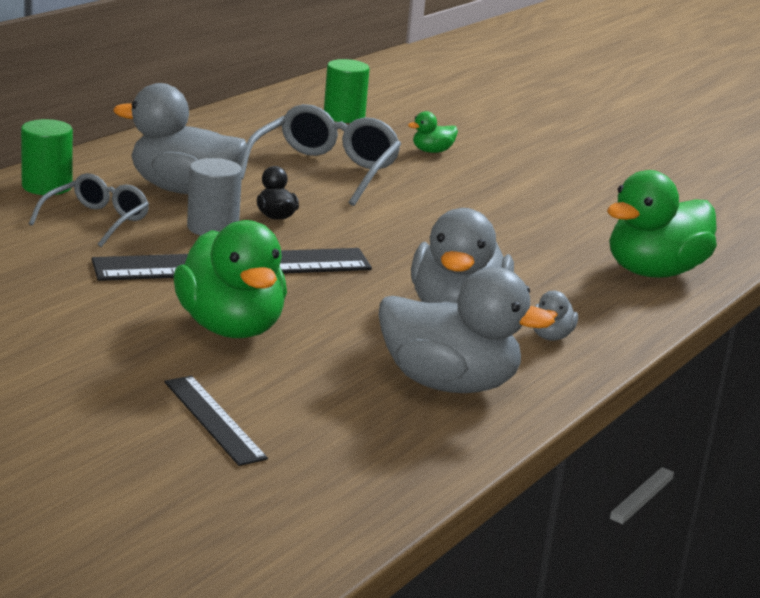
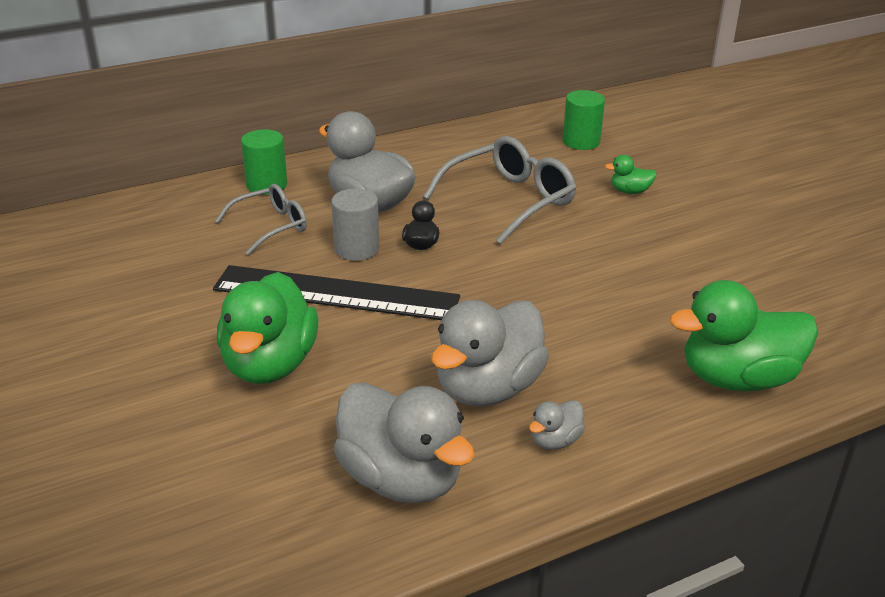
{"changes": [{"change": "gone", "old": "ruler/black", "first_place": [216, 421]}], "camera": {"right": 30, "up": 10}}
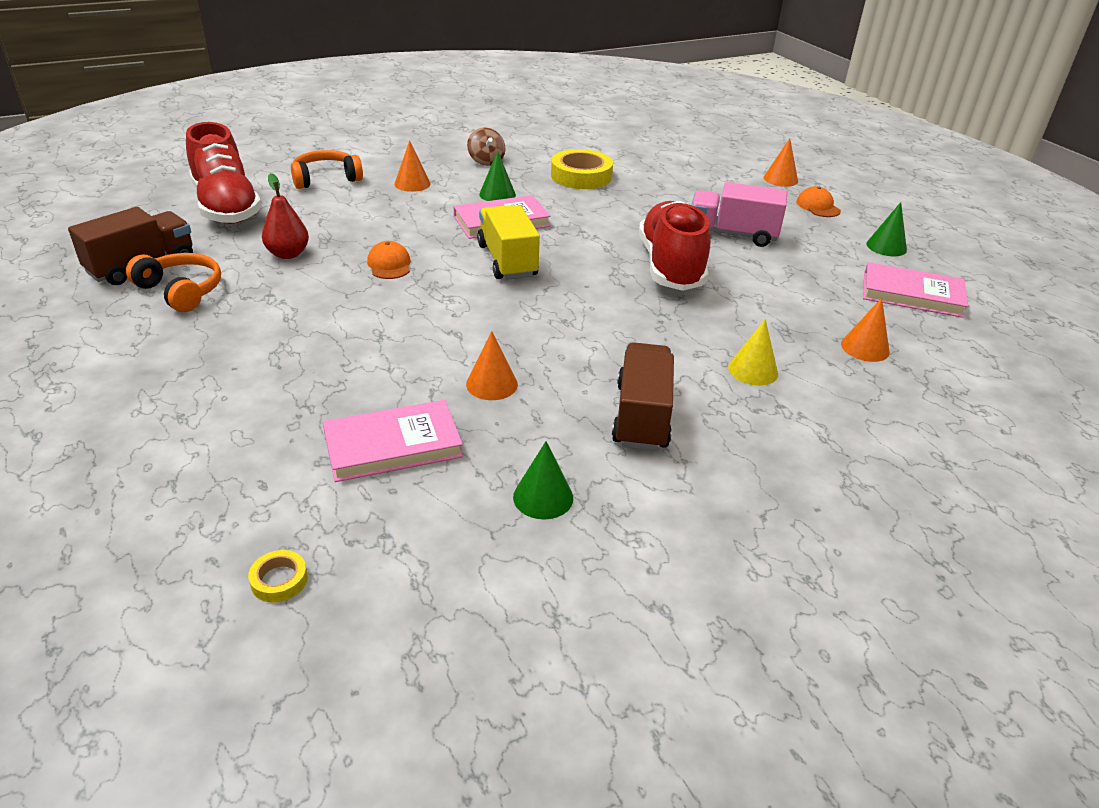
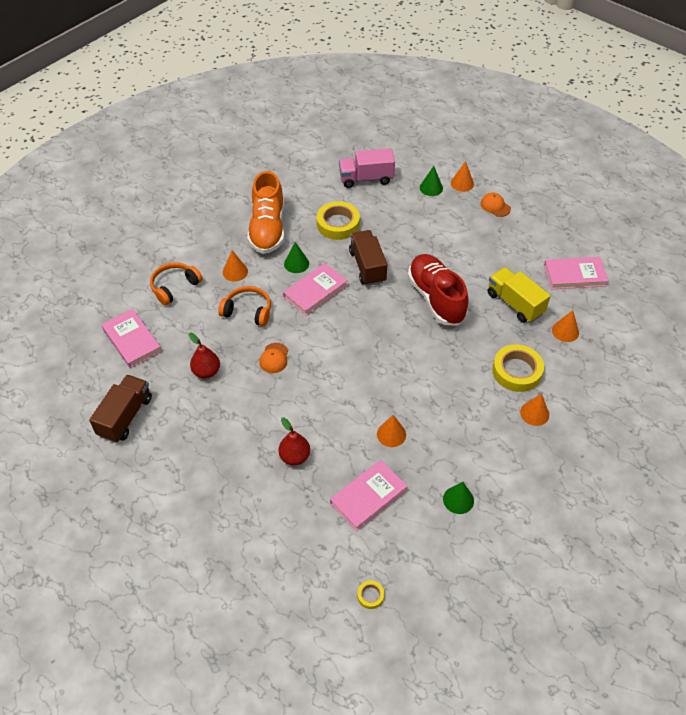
{"changes": [{"change": "swapped", "old": "shoe/red", "new": "book/pink", "first_place": [224, 173], "second_place": [131, 338]}, {"change": "swapped", "old": "spinning top/brown", "new": "shoe/orange", "first_place": [486, 147], "second_place": [265, 212]}, {"change": "shifted", "old": "truck/pink", "first_place": [739, 214], "second_place": [367, 168]}, {"change": "shifted", "old": "cone/green", "first_place": [886, 229], "second_place": [431, 181]}, {"change": "shifted", "old": "truck/yellow", "first_place": [508, 242], "second_place": [519, 295]}, {"change": "rotated", "old": "cap/orange", "first_place": [388, 260], "second_place": [273, 358], "degrees": -135}, {"change": "shifted", "old": "headphones/orange", "first_place": [173, 282], "second_place": [244, 306]}, {"change": "swapped", "old": "cone/yellow", "new": "tape/yellow", "first_place": [753, 352], "second_place": [518, 368]}, {"change": "shifted", "old": "truck/brown", "first_place": [643, 396], "second_place": [368, 258]}, {"change": "new", "new": "cone/orange", "second_place": [534, 409]}, {"change": "new", "new": "pear/red", "second_place": [294, 441]}], "camera": {"right": -20, "up": 15}}
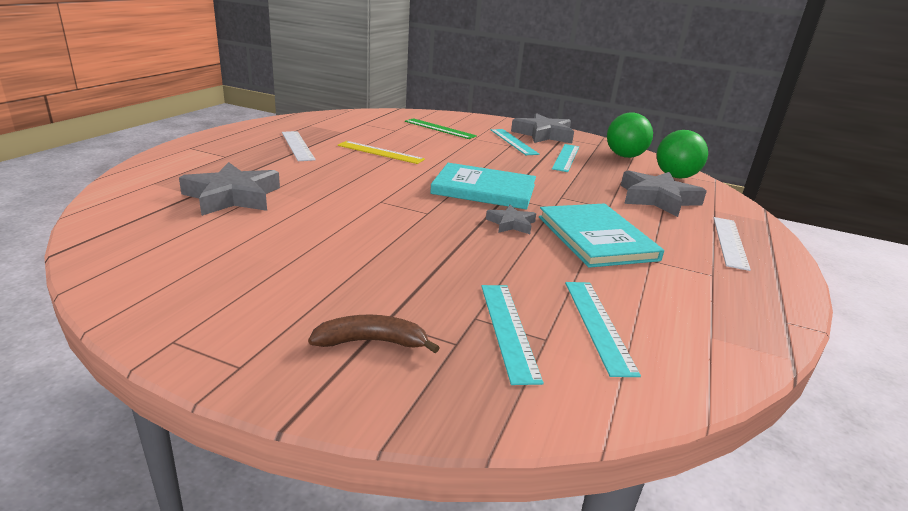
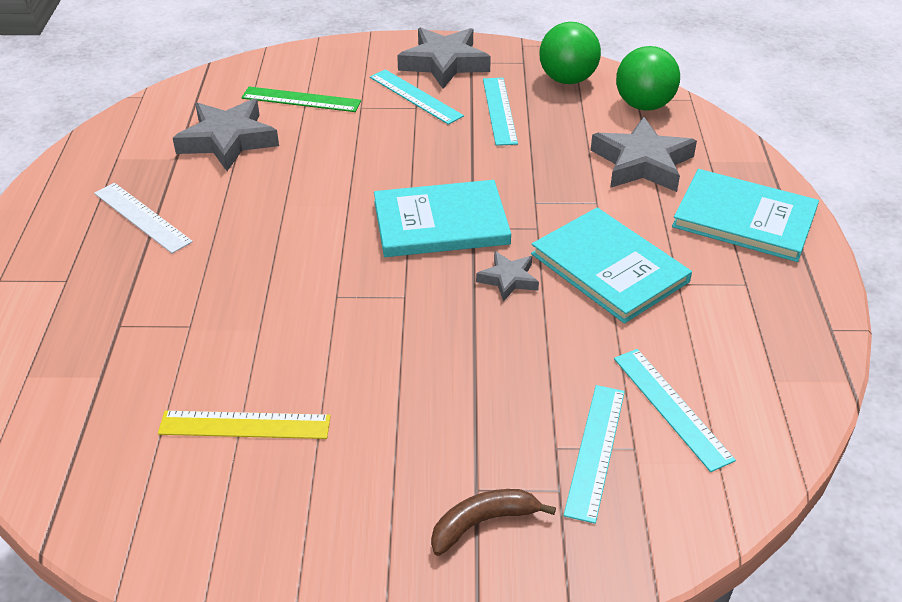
{"changes": [{"change": "shifted", "old": "ruler/yellow", "first_place": [381, 152], "second_place": [244, 424]}, {"change": "shifted", "old": "star/grey", "first_place": [229, 189], "second_place": [226, 135]}, {"change": "swapped", "old": "ruler/white", "new": "book/turquoise", "first_place": [732, 244], "second_place": [745, 215]}, {"change": "rotated", "old": "ruler/turquoise", "first_place": [512, 335], "second_place": [594, 454], "degrees": 45}], "camera": {"right": -20, "up": 15}}
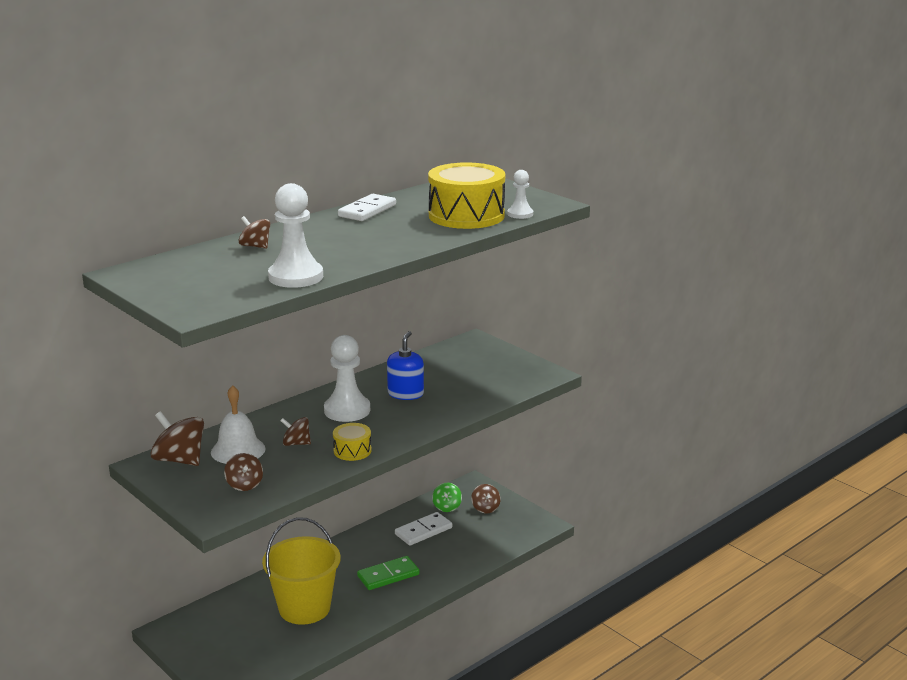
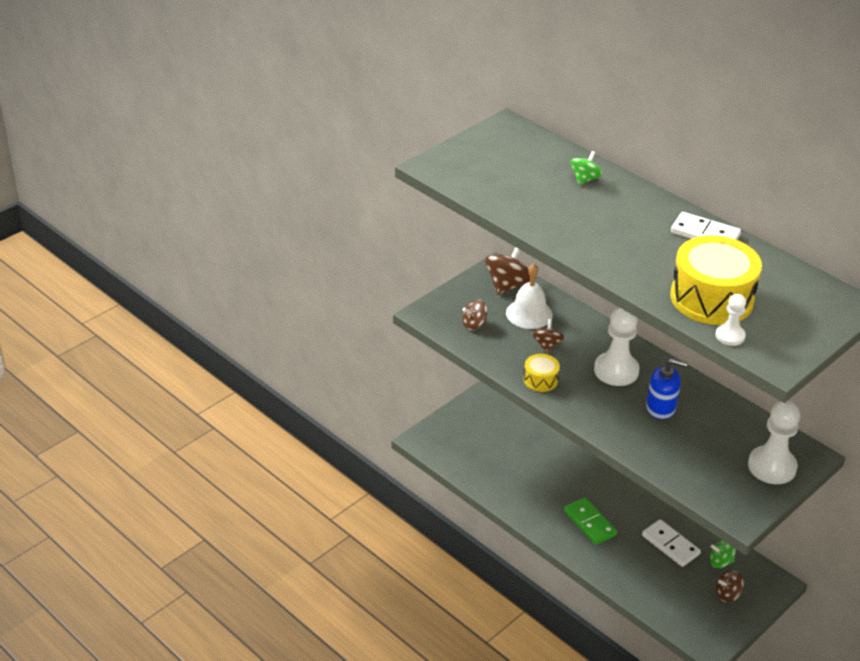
{"changes": [{"change": "shifted", "old": "pawn/white", "first_place": [295, 235], "second_place": [774, 442]}, {"change": "repainted", "old": "spinning top/brown", "new": "spinning top/green", "first_place": [254, 232], "second_place": [586, 168]}, {"change": "gone", "old": "bucket/yellow", "first_place": [301, 571]}], "camera": {"right": 85, "up": 15}}
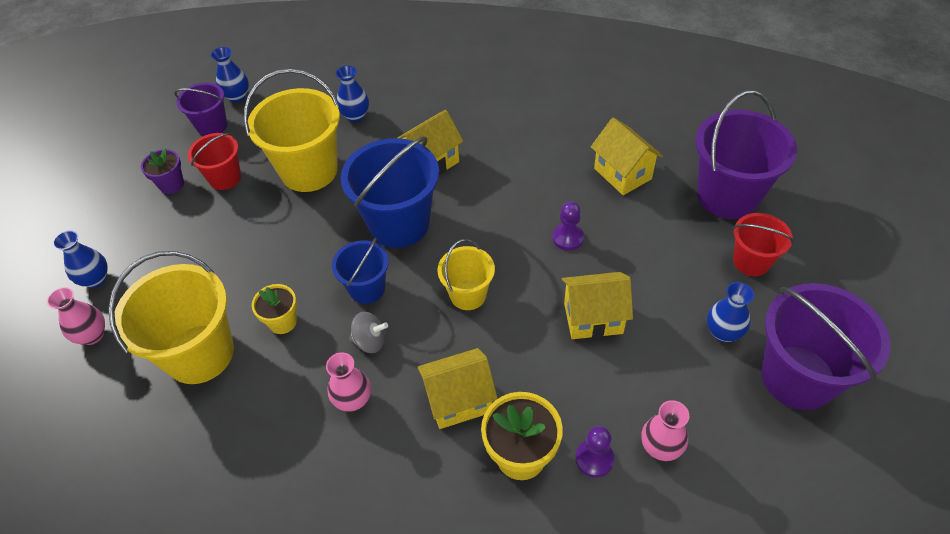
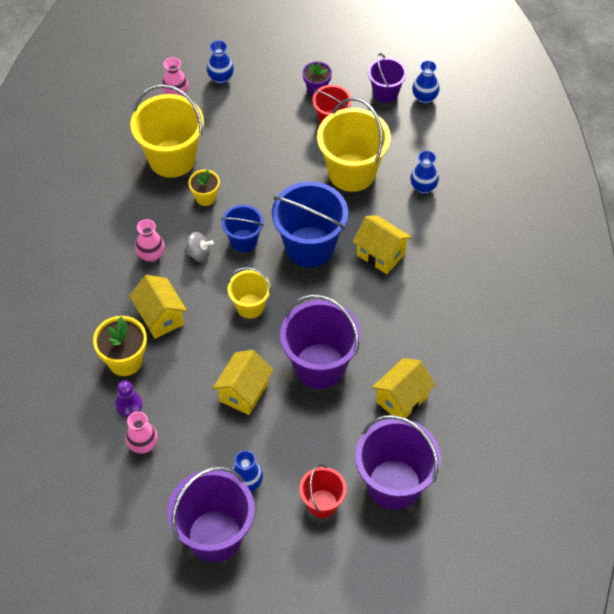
{"changes": [{"change": "swapped", "old": "pawn/purple", "new": "bucket/purple", "first_place": [568, 226], "second_place": [320, 341]}, {"change": "rotated", "old": "house/yellow", "first_place": [597, 305], "second_place": [243, 382], "degrees": 45}, {"change": "rotated", "old": "spinning top/grey", "first_place": [368, 332], "second_place": [198, 247], "degrees": -75}], "camera": {"right": 75, "up": 5}}
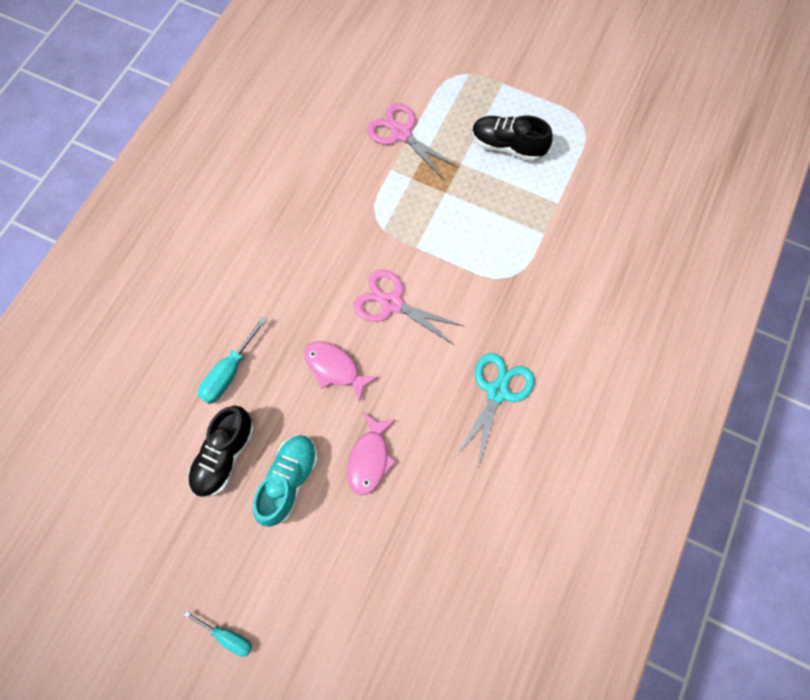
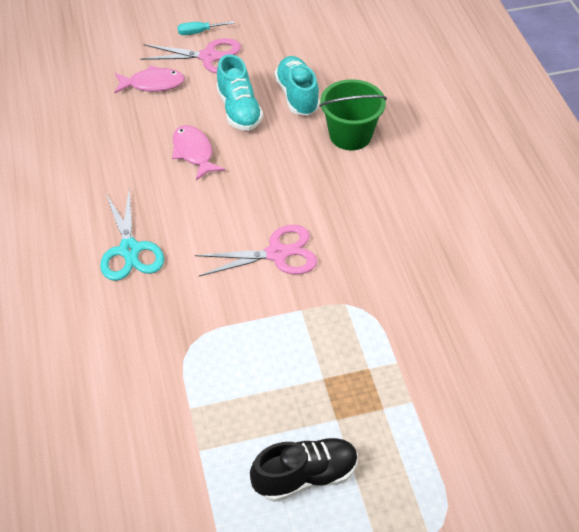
{"changes": [{"change": "shifted", "old": "scissors/pink", "first_place": [413, 141], "second_place": [190, 55]}, {"change": "swapped", "old": "screwdriver/turquoise", "new": "bucket/green", "first_place": [232, 360], "second_place": [353, 114]}, {"change": "shifted", "old": "fish/pink", "first_place": [341, 372], "second_place": [149, 79]}, {"change": "repainted", "old": "shoe/black", "new": "shoe/turquoise", "first_place": [221, 452], "second_place": [297, 86]}], "camera": {"right": 140, "up": -20}}
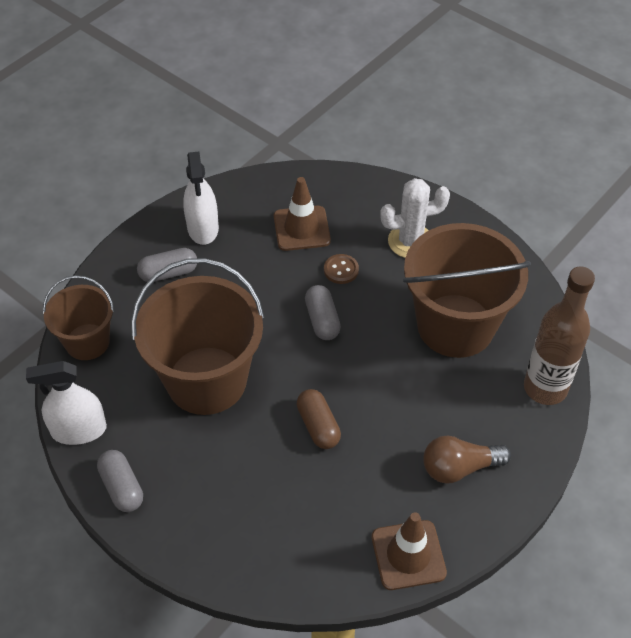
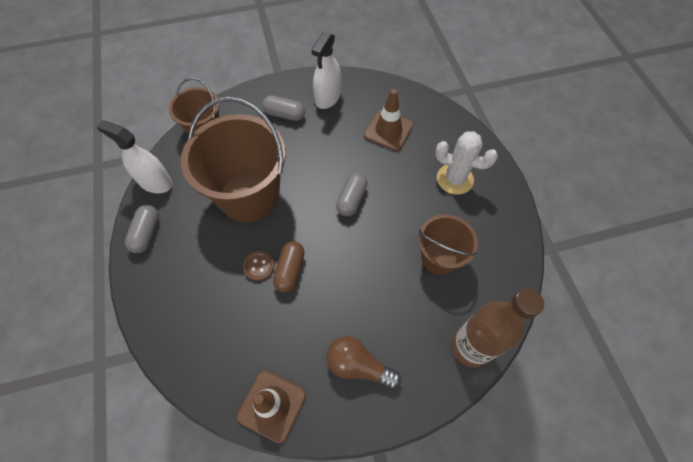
{"changes": [{"change": "scaled", "old": "bucket/brown", "first_place": [467, 290], "second_place": [448, 244], "factor": 0.57}, {"change": "shifted", "old": "button/brown", "first_place": [341, 269], "second_place": [258, 266]}], "camera": {"right": 35, "up": 10}}
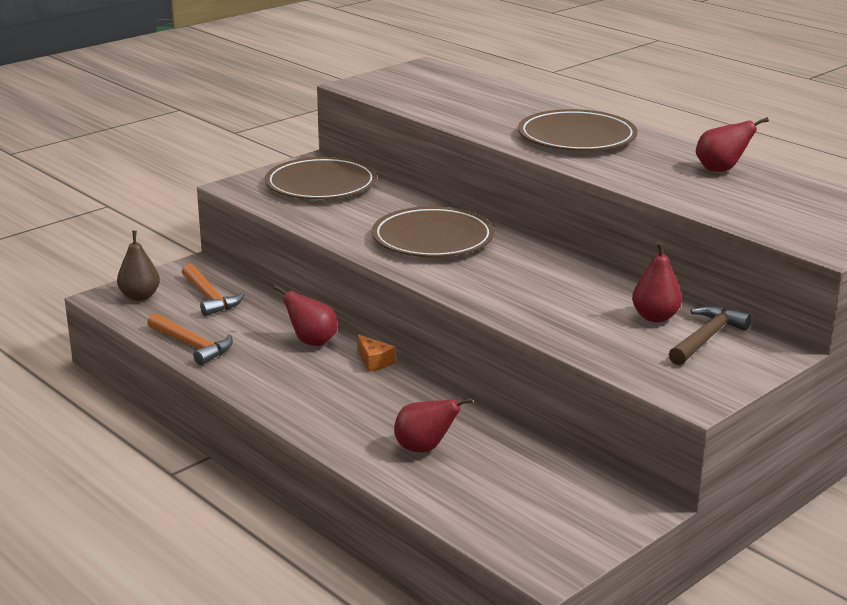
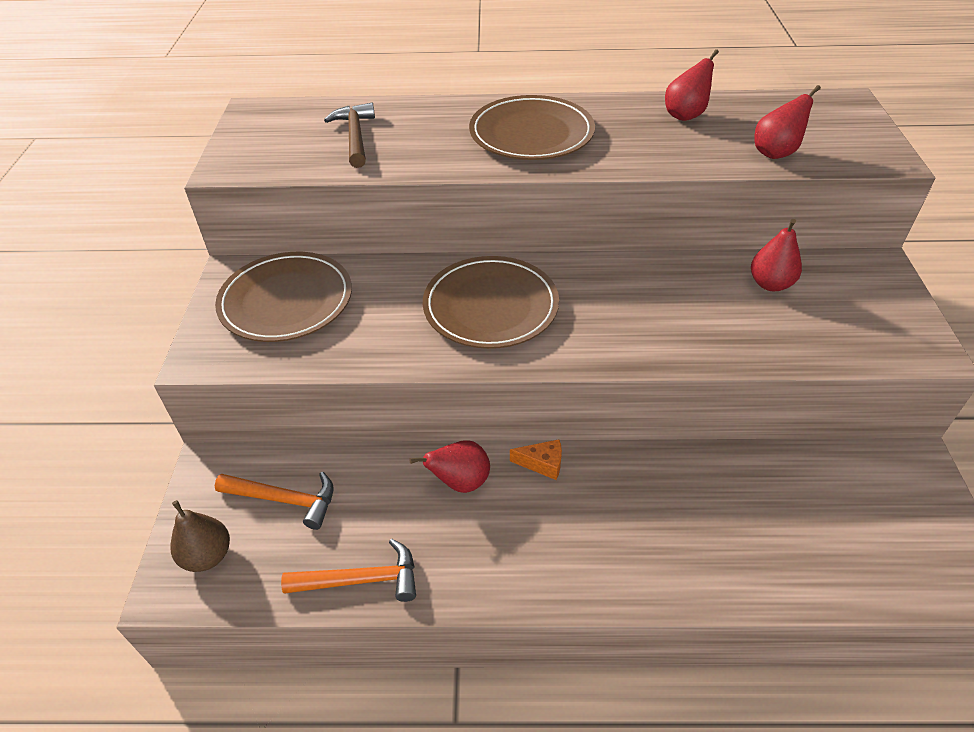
{"changes": [{"change": "shifted", "old": "hammer/brown", "first_place": [710, 335], "second_place": [349, 135]}, {"change": "shifted", "old": "pear/red", "first_place": [433, 425], "second_place": [787, 122]}], "camera": {"right": -45, "up": 20}}
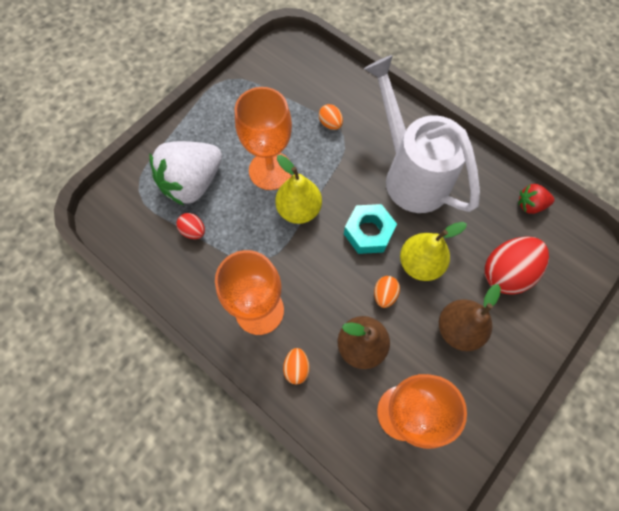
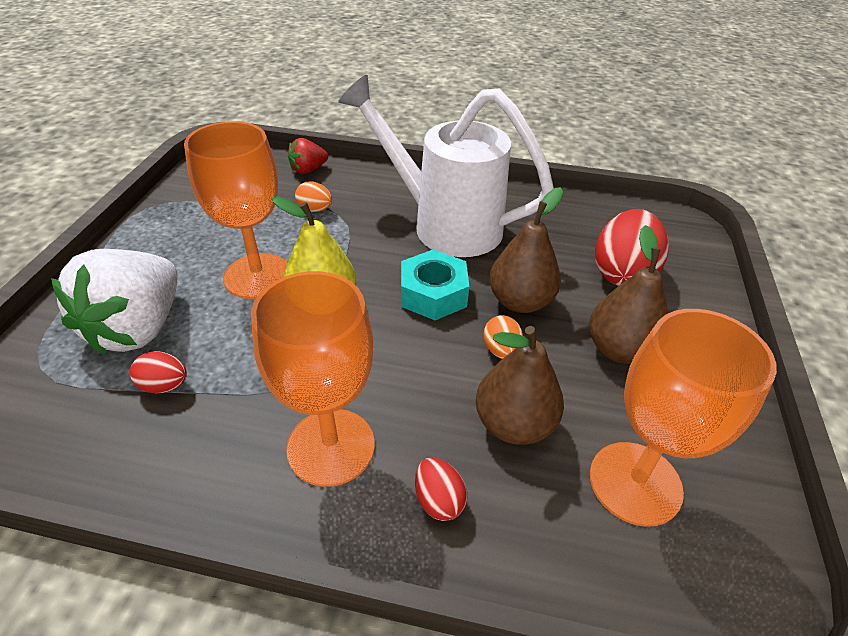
{"changes": [{"change": "shifted", "old": "strawberry/red", "first_place": [536, 199], "second_place": [308, 156]}, {"change": "repainted", "old": "pear/yellow", "new": "pear/brown", "first_place": [433, 251], "second_place": [526, 250]}, {"change": "repainted", "old": "egg/orange", "new": "egg/red", "first_place": [296, 366], "second_place": [441, 489]}], "camera": {"right": -30, "up": -25}}
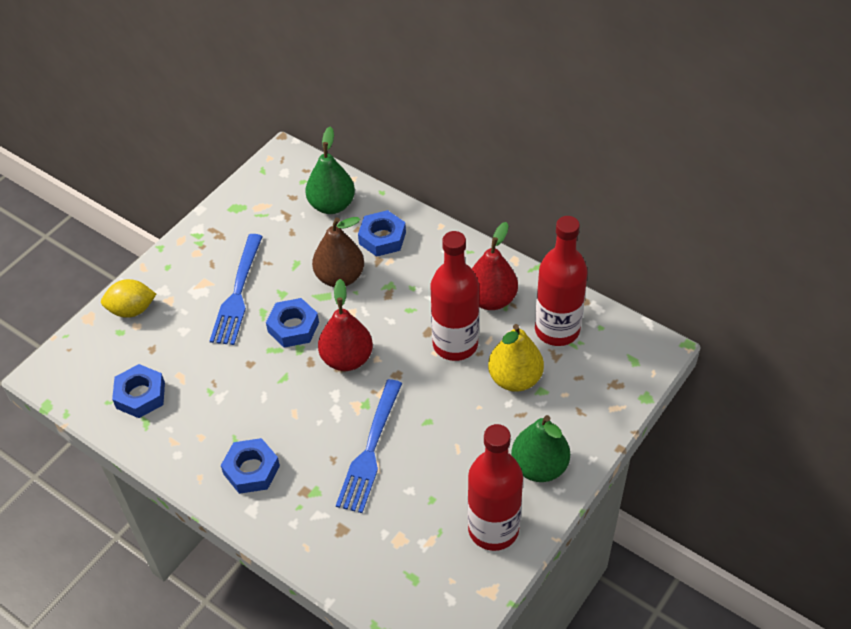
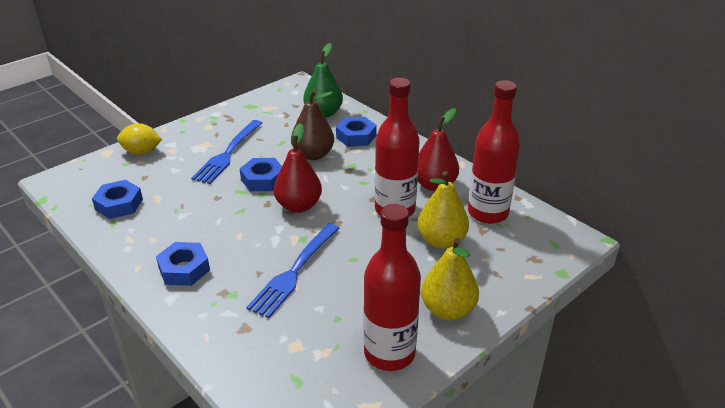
{"changes": [{"change": "repainted", "old": "pear/green", "new": "pear/yellow", "first_place": [540, 448], "second_place": [450, 279]}], "camera": {"right": 10, "up": -15}}
